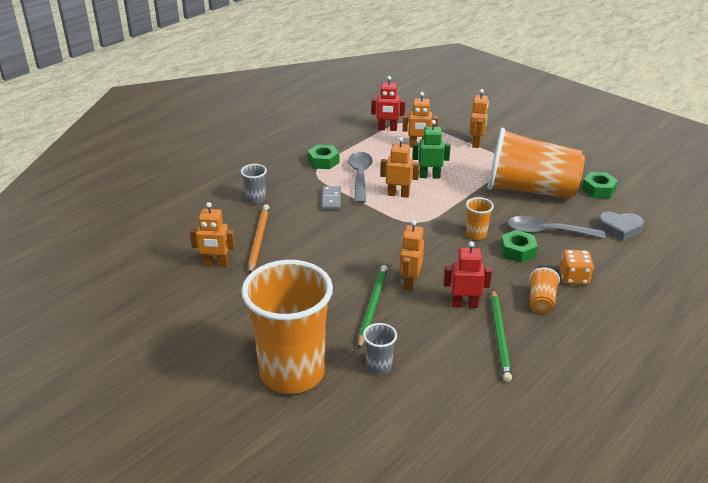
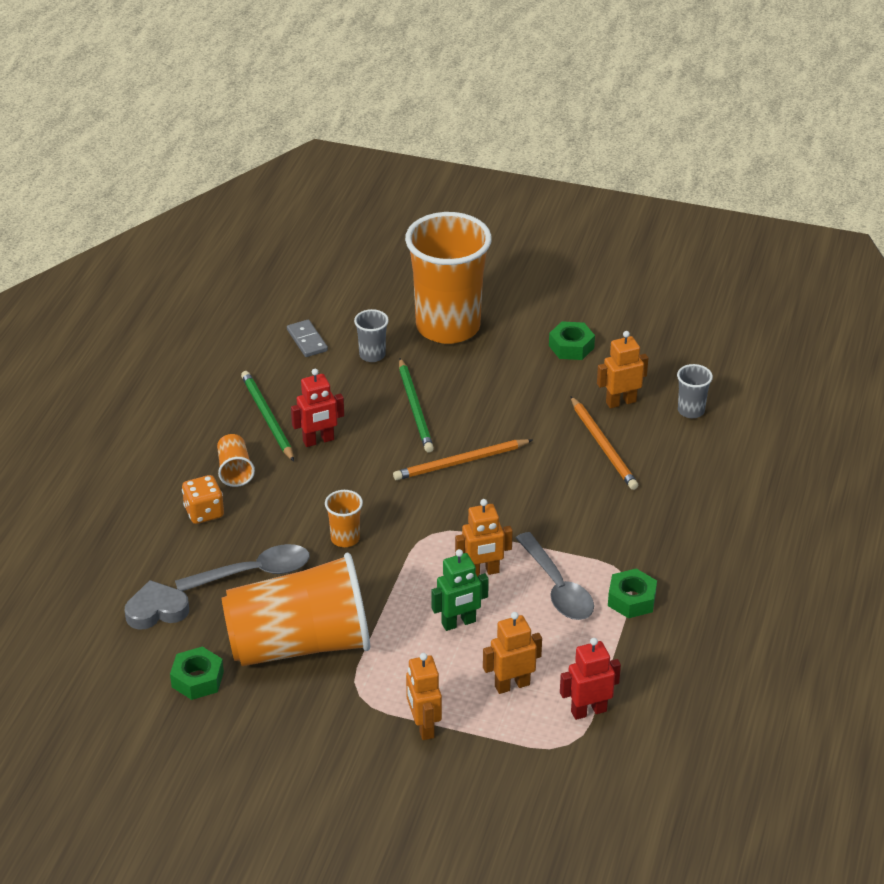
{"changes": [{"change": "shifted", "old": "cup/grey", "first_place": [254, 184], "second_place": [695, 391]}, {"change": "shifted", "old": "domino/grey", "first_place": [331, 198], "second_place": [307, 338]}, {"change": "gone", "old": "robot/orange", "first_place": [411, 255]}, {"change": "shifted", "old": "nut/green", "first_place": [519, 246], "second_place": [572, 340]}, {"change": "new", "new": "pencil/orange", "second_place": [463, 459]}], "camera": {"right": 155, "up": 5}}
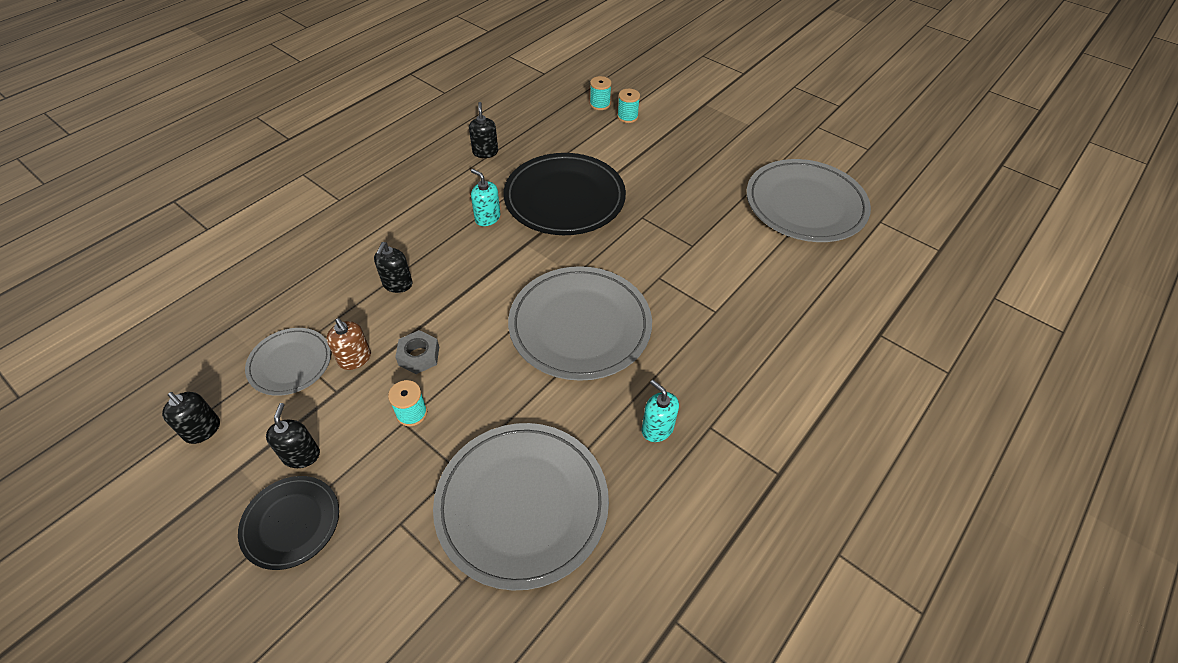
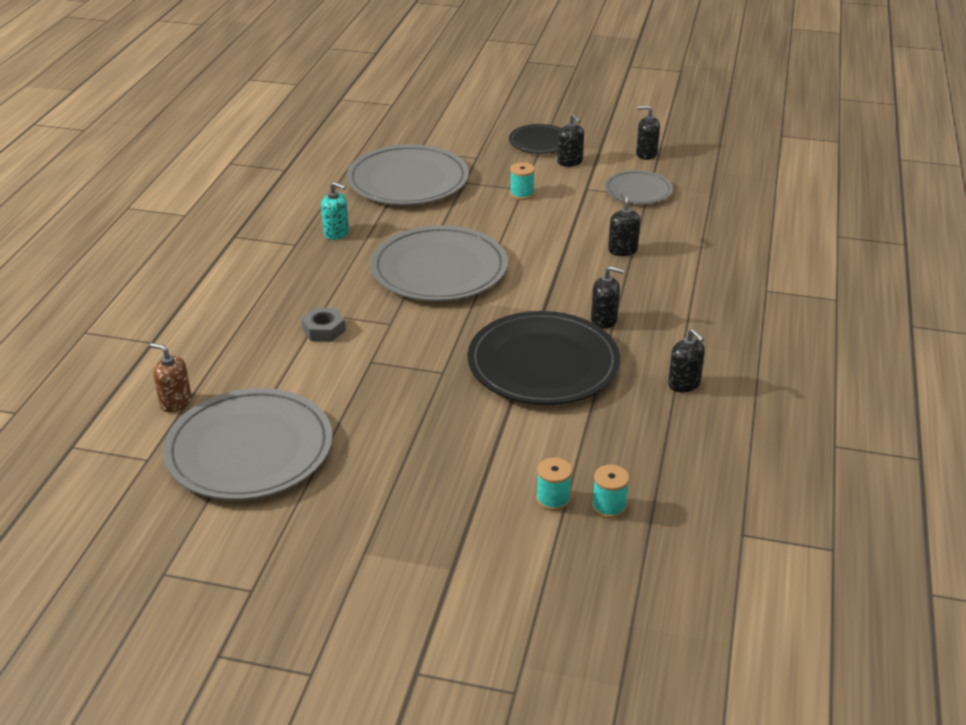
{"changes": [{"change": "repainted", "old": "soap dispenser/turquoise", "new": "soap dispenser/black", "first_place": [486, 197], "second_place": [607, 297]}, {"change": "shifted", "old": "soap dispenser/brown", "first_place": [348, 344], "second_place": [171, 377]}, {"change": "shifted", "old": "nut/grey", "first_place": [417, 352], "second_place": [323, 324]}], "camera": {"right": 155, "up": -15}}
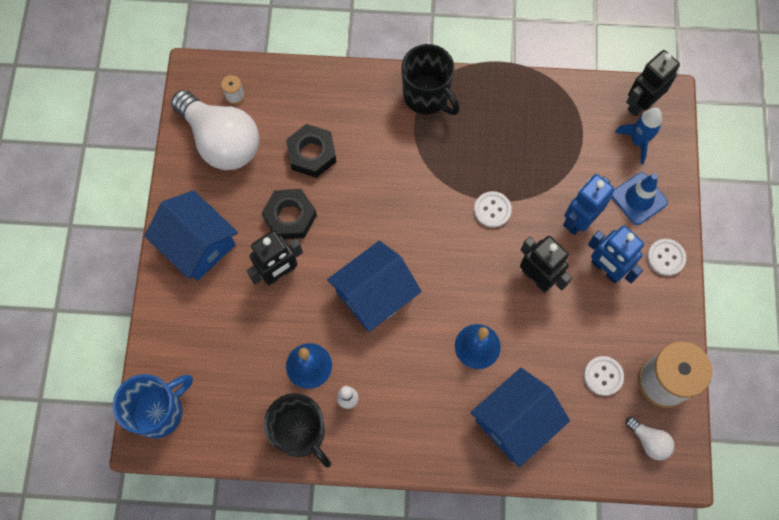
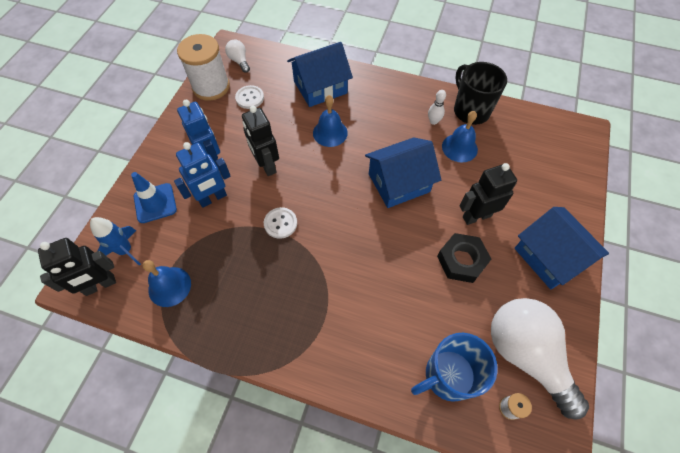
{"changes": [{"change": "gone", "old": "mug/black", "first_place": [431, 79]}, {"change": "gone", "old": "nut/black", "first_place": [311, 151]}, {"change": "gone", "old": "button/white", "first_place": [666, 257]}, {"change": "shifted", "old": "mug/blue", "first_place": [153, 406], "second_place": [454, 367]}, {"change": "new", "new": "bell/blue", "second_place": [166, 283]}], "camera": {"right": -165, "up": -10}}
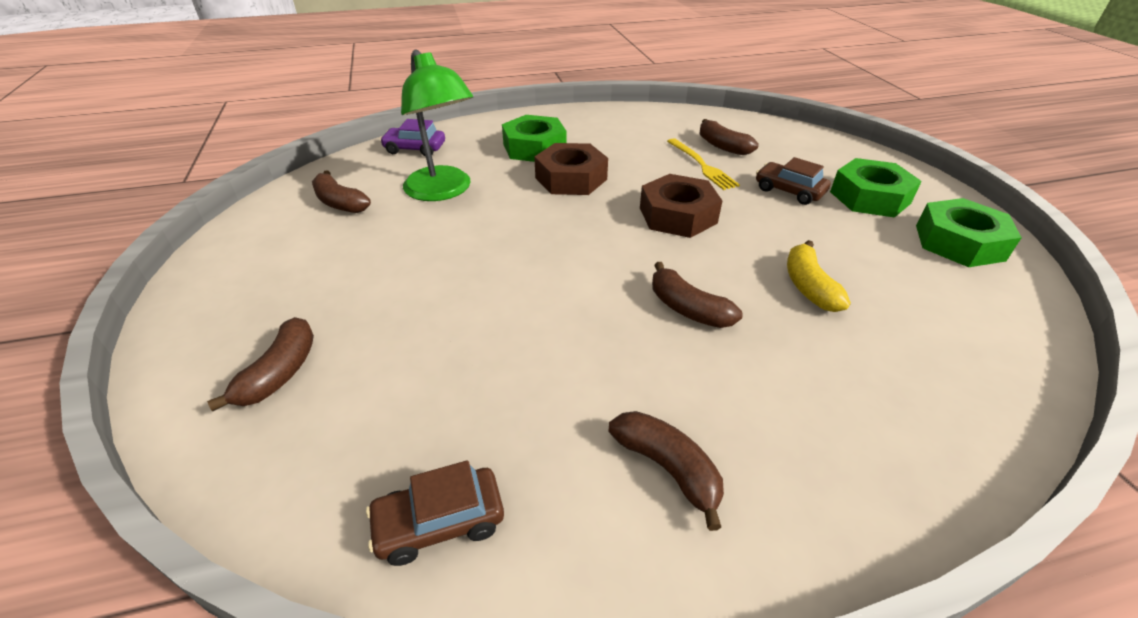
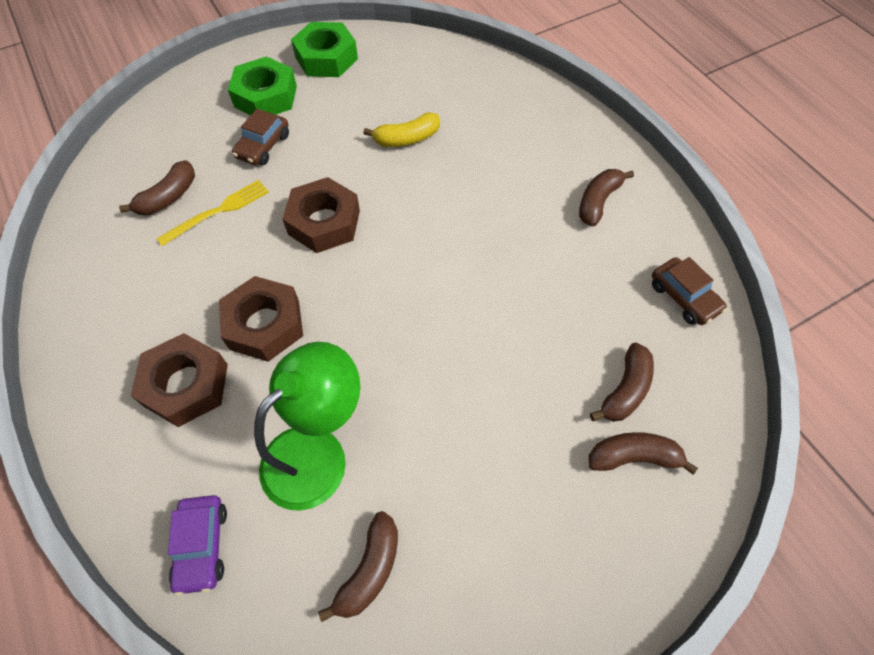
{"changes": [{"change": "repainted", "old": "nut/green", "new": "nut/brown", "first_place": [534, 138], "second_place": [179, 380]}, {"change": "shifted", "old": "banana/brown", "first_place": [697, 295], "second_place": [622, 382]}], "camera": {"right": -105, "up": 20}}
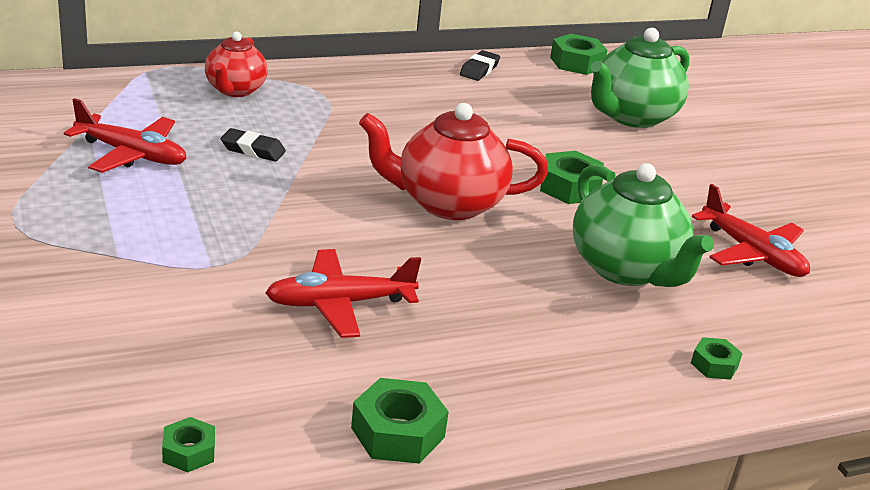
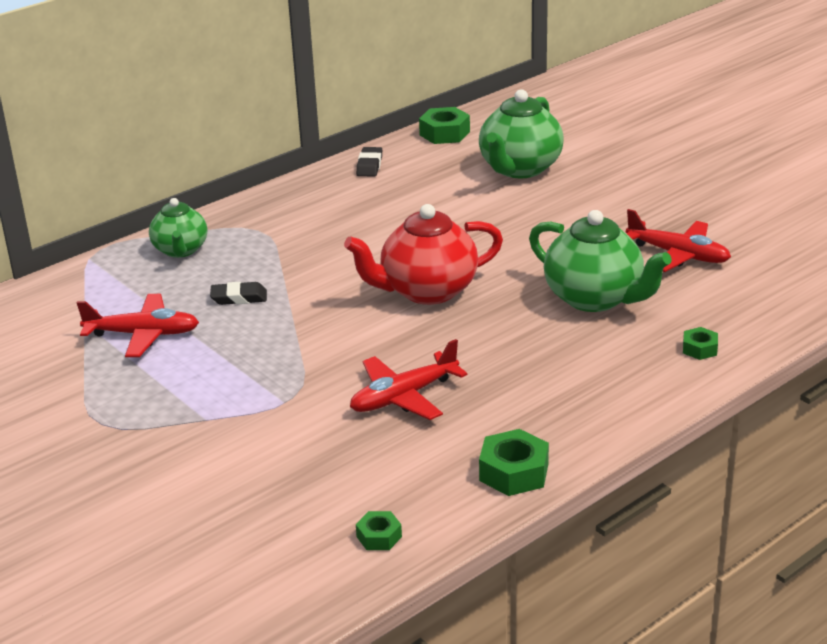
{"changes": [{"change": "repainted", "old": "teapot/red", "new": "teapot/green", "first_place": [236, 64], "second_place": [178, 228]}, {"change": "gone", "old": "nut/green", "first_place": [572, 177]}], "camera": {"right": -15, "up": 0}}
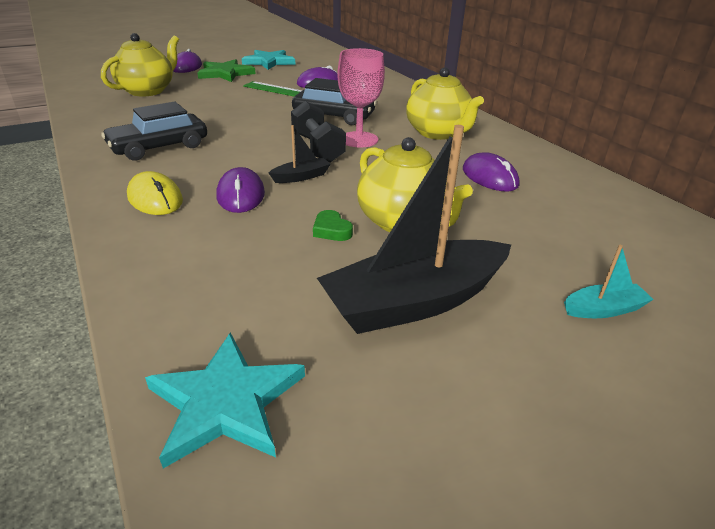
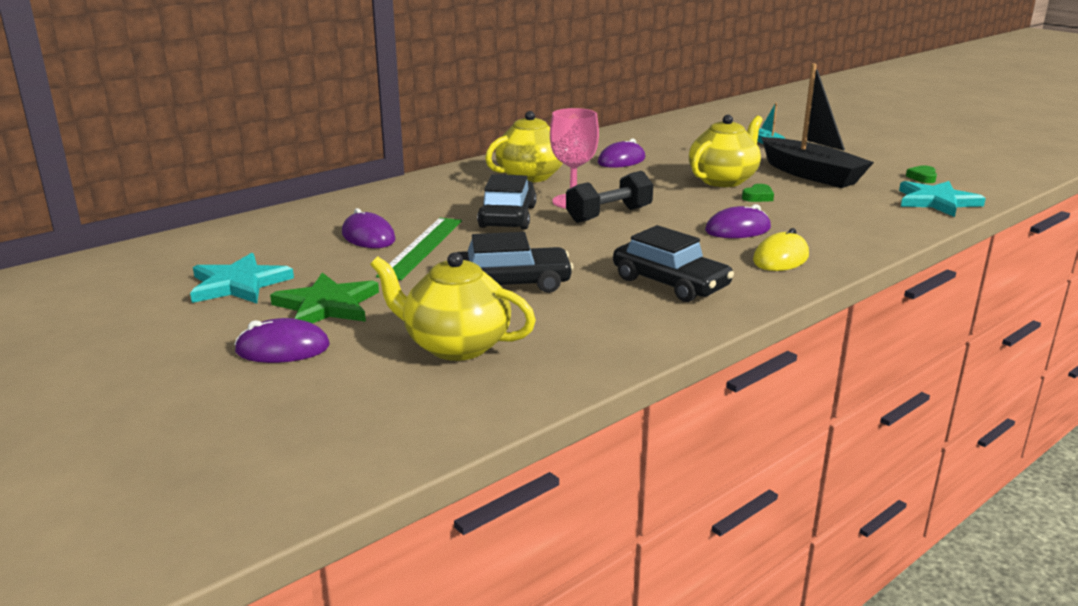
{"changes": [{"change": "gone", "old": "boat/black", "first_place": [300, 154]}, {"change": "new", "new": "heart/green", "second_place": [921, 174]}, {"change": "new", "new": "car/black", "second_place": [515, 262]}], "camera": {"right": -100, "up": -10}}
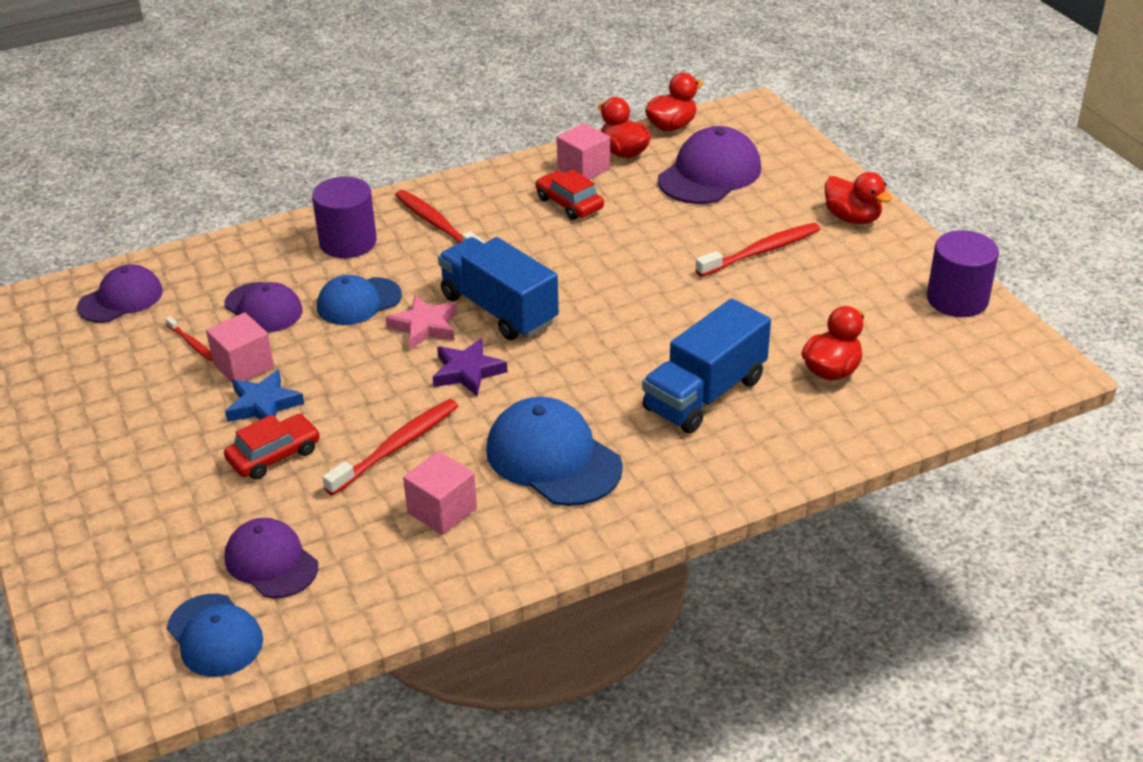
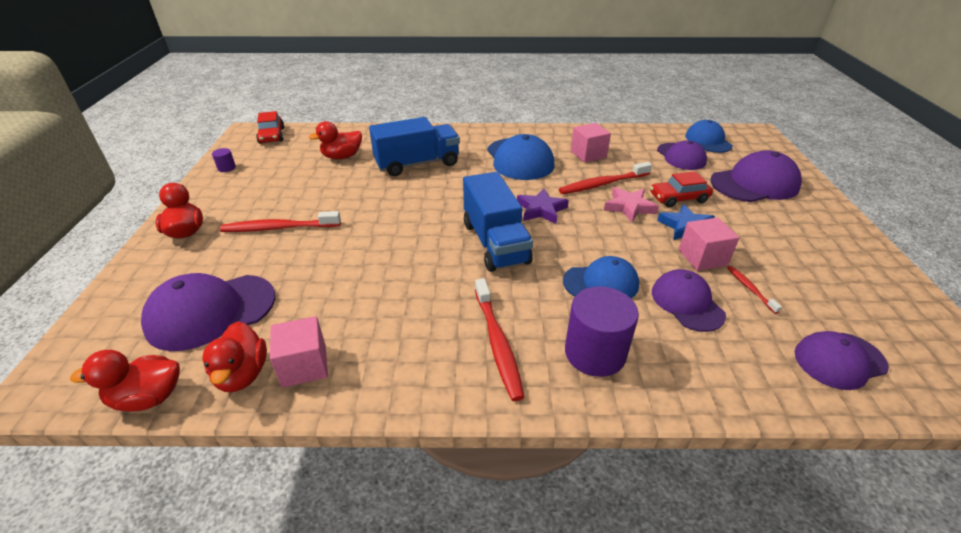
{"changes": [{"change": "shifted", "old": "car/red", "first_place": [569, 195], "second_place": [270, 127]}, {"change": "scaled", "old": "cylinder/purple", "first_place": [963, 273], "second_place": [224, 160], "factor": 0.44}, {"change": "shifted", "old": "star/pink", "first_place": [421, 322], "second_place": [631, 204]}, {"change": "new", "new": "cap/purple", "second_place": [756, 176]}], "camera": {"right": -155, "up": 0}}
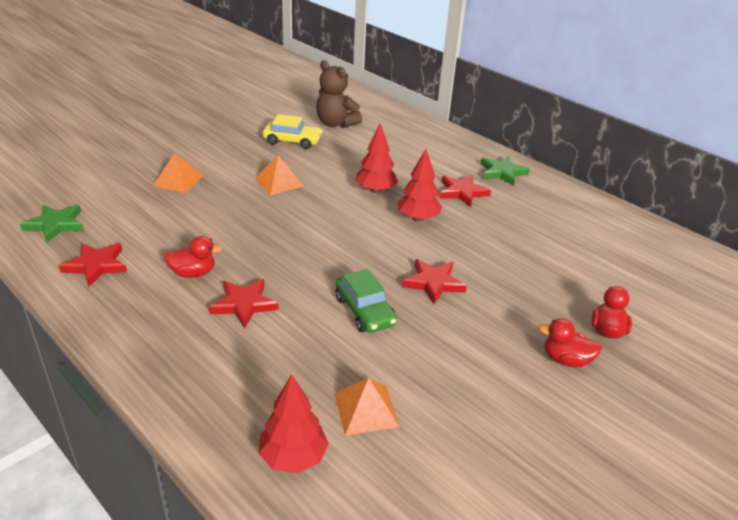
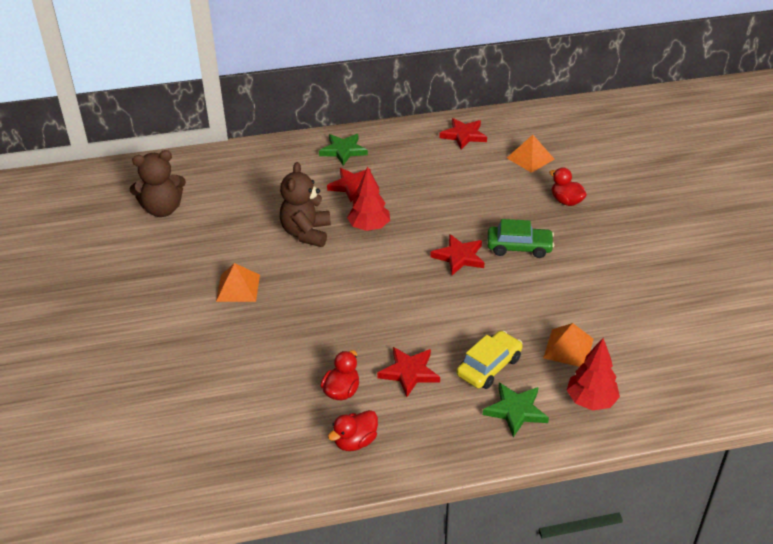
{"changes": [{"change": "shifted", "old": "car/yellow", "first_place": [292, 131], "second_place": [489, 360]}, {"change": "swapped", "old": "tree/red", "new": "teddy bear/brown", "first_place": [376, 158], "second_place": [305, 204]}, {"change": "shifted", "old": "pyramid/orange", "first_place": [178, 173], "second_place": [530, 154]}, {"change": "shifted", "old": "star/green", "first_place": [52, 224], "second_place": [516, 410]}, {"change": "shifted", "old": "star/red", "first_place": [93, 265], "second_place": [463, 134]}, {"change": "shifted", "old": "car/green", "first_place": [366, 301], "second_place": [520, 238]}, {"change": "shifted", "old": "duck/red", "first_place": [570, 342], "second_place": [353, 430]}], "camera": {"right": -55, "up": 5}}
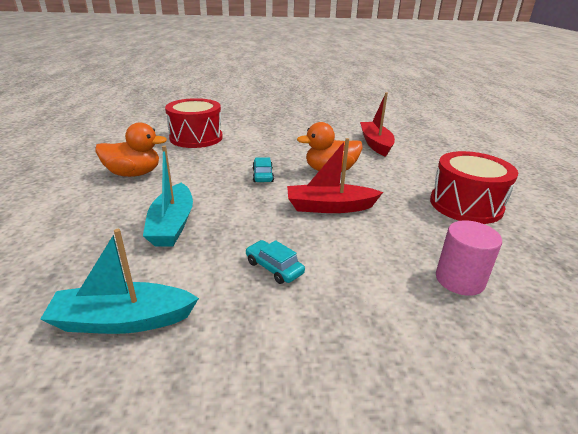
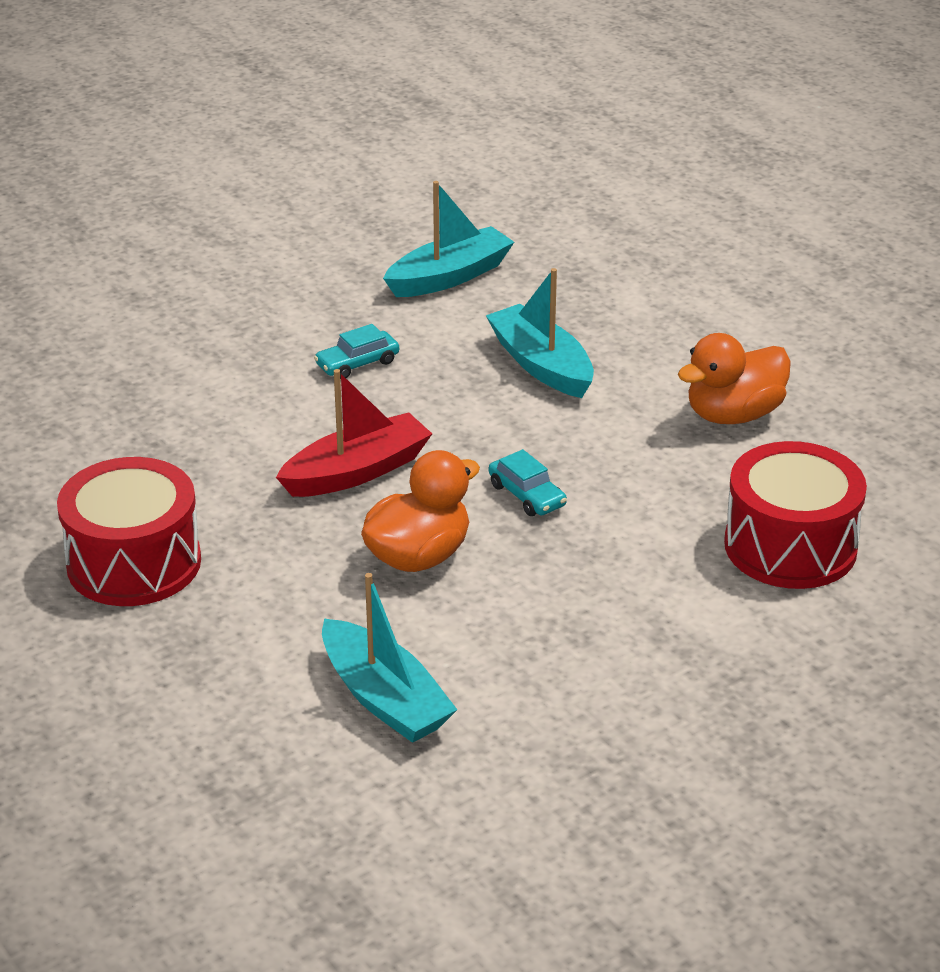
{"changes": [{"change": "repainted", "old": "boat/red", "new": "boat/turquoise", "first_place": [377, 125], "second_place": [390, 658]}, {"change": "gone", "old": "cylinder/pink", "first_place": [469, 258]}, {"change": "rotated", "old": "car/turquoise", "first_place": [275, 262], "second_place": [356, 351], "degrees": 135}], "camera": {"right": 150, "up": 5}}
